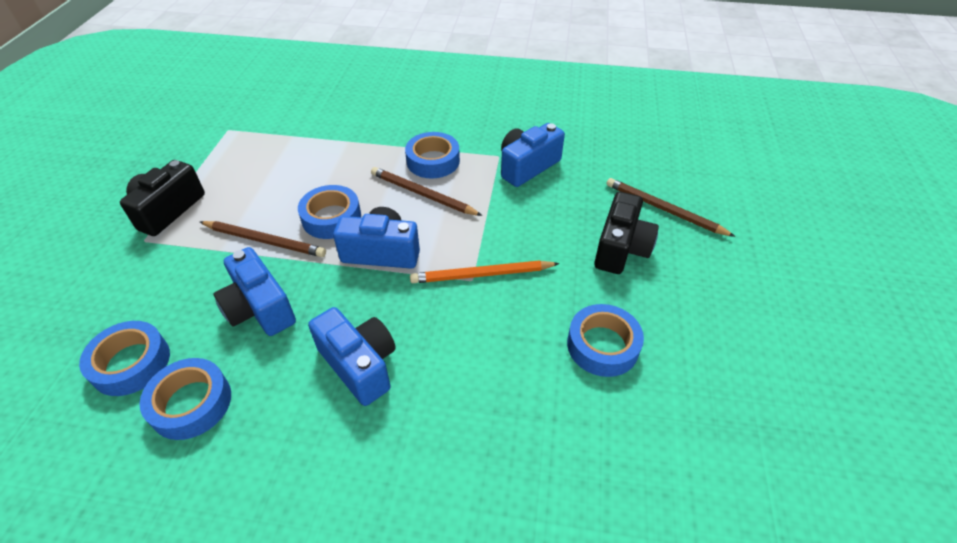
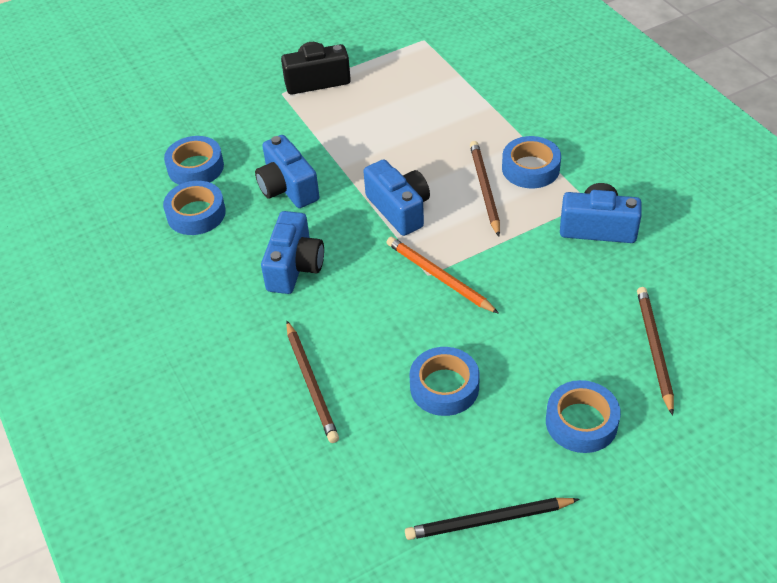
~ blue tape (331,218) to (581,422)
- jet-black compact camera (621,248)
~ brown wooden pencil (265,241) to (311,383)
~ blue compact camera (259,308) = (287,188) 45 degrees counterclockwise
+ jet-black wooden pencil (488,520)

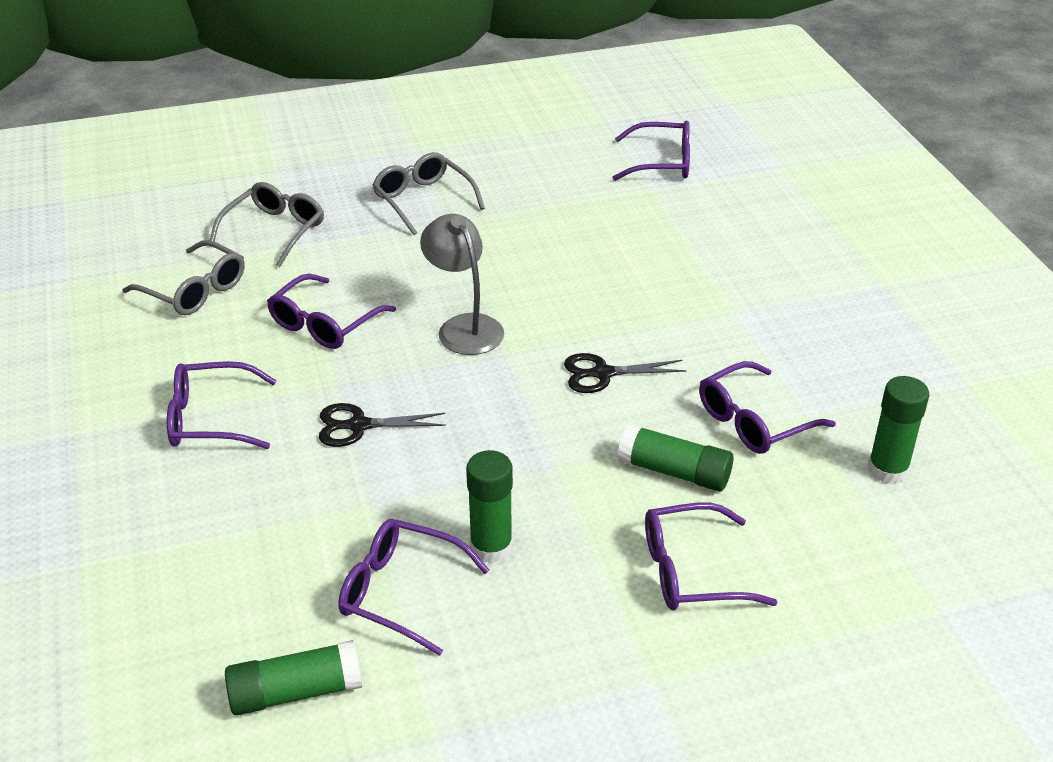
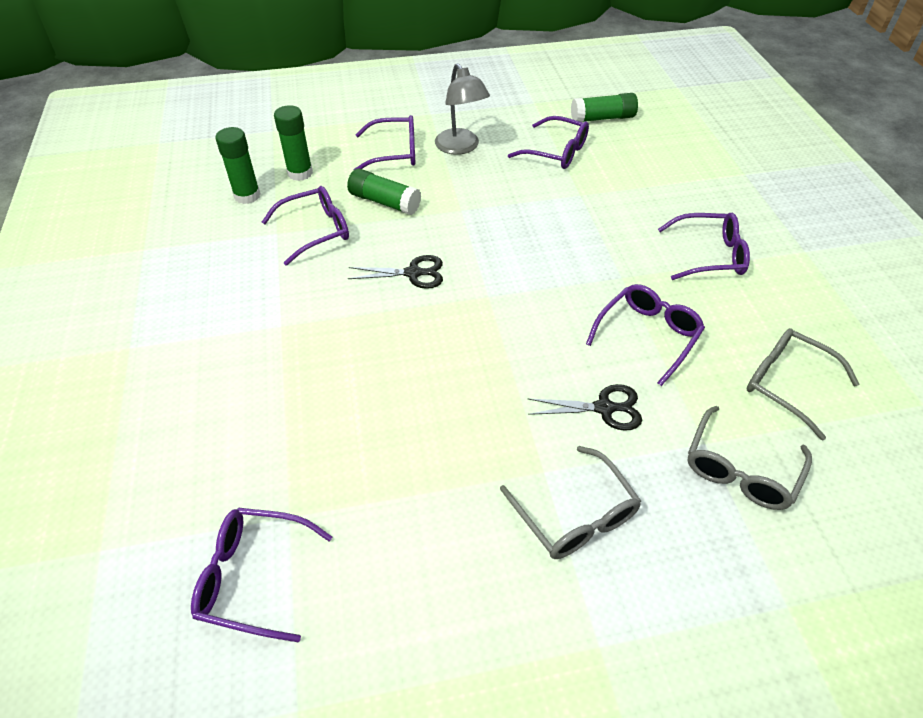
~ ash-grey reading lamp (464,327) to (461,147)
~ jet-black pair of scissors (359,426) to (604,408)
~ leaf-green glue (491,547) to (300,173)

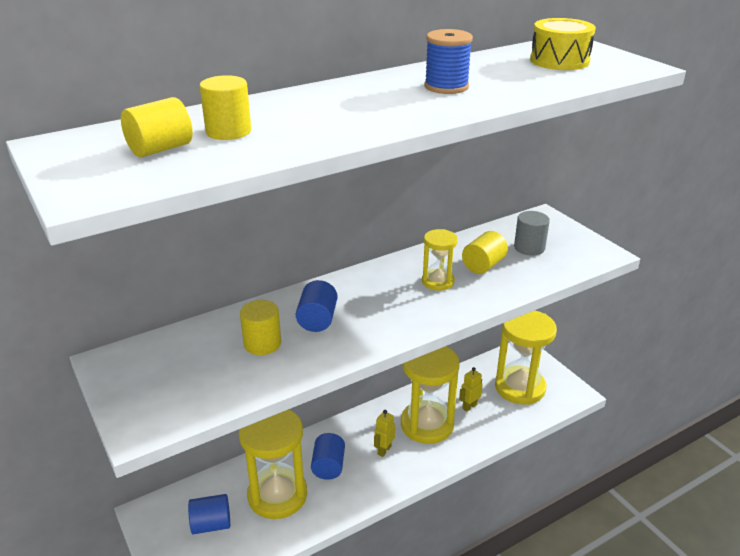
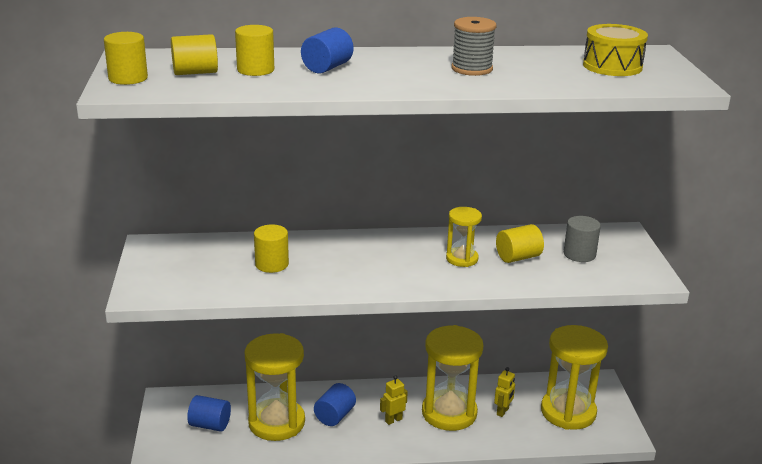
~ blue reel of thread (446,87) to ash-grey reel of thread (472,69)
~ blue solid cylinder (317,320) to (327,68)
~ yellow robot (469,406) = (503,411) 135 degrees clockwise
+ yellow solid cylinder (128,78)

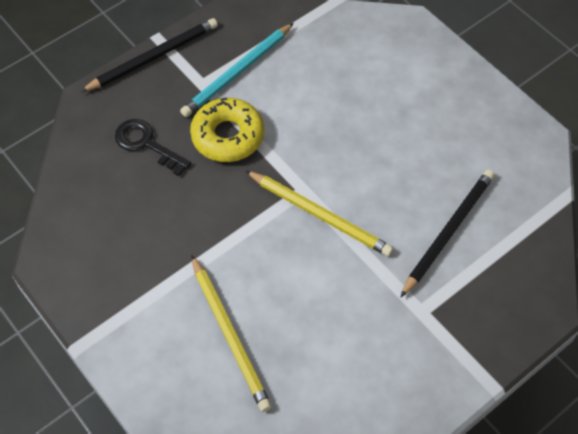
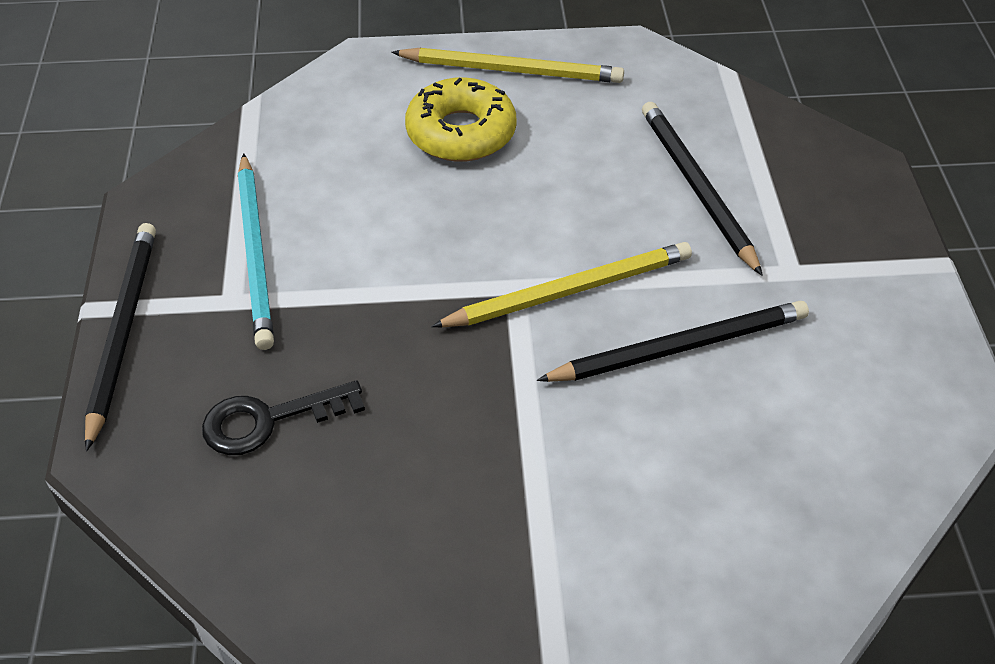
~ yellow glazed donut (228,136) to (461,132)
~ yellow wooden pencil (229,334) to (511,70)
+ jet-black wooden pencil (678,347)

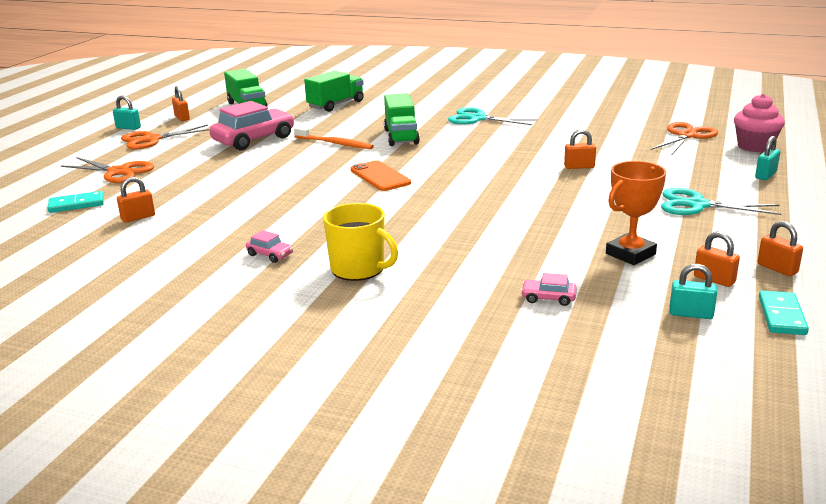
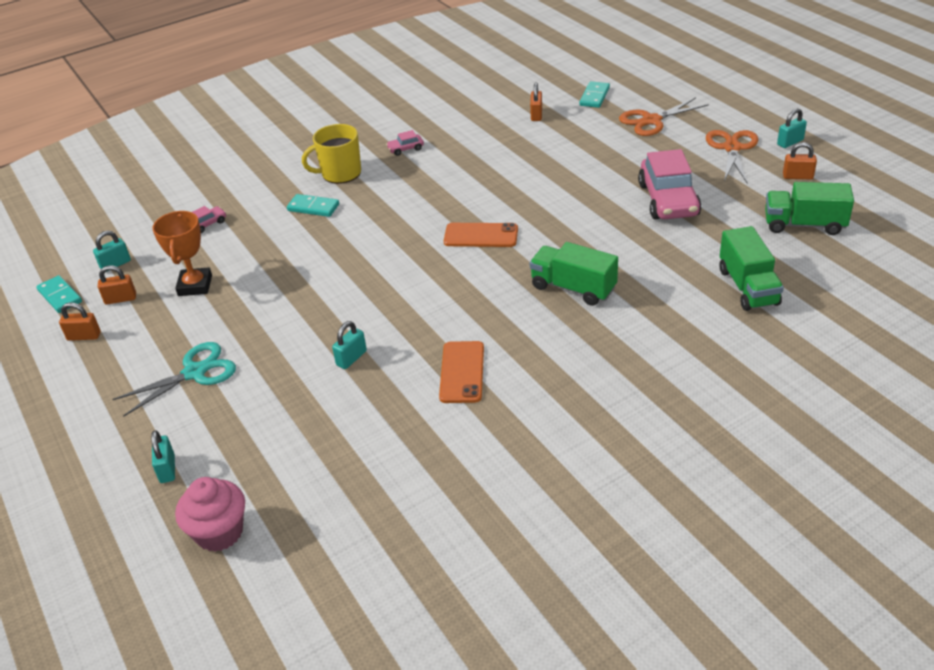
- turquoise pair of scissors (477,119)
- orange pair of scissors (686,136)
- orange dental brush (335,143)
~ orange lock (579,167) to turquoise lock (351,358)
+ turquoise domino tile (313,207)
+ orange phone (462,372)

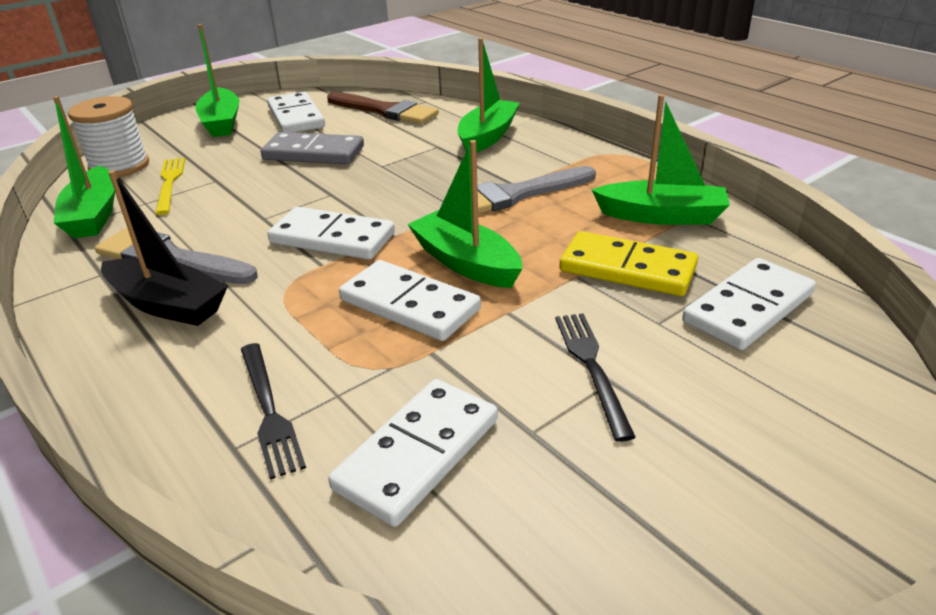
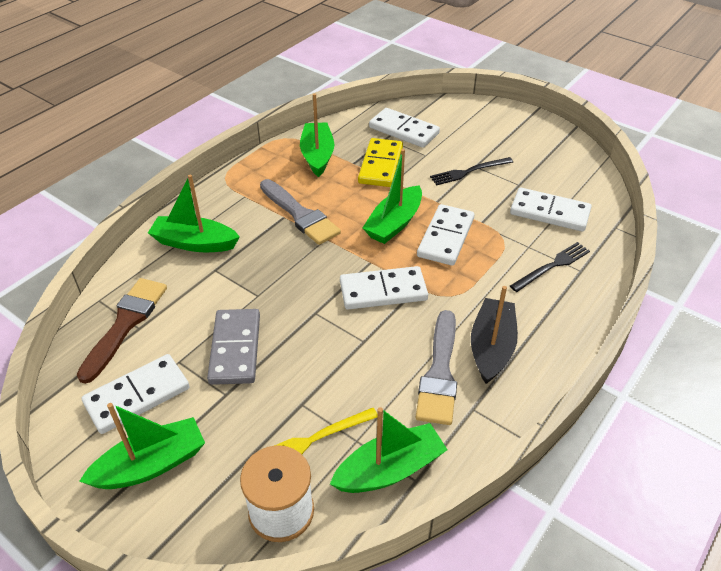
~ white domino tile (332,238) = (383,291) 75 degrees clockwise

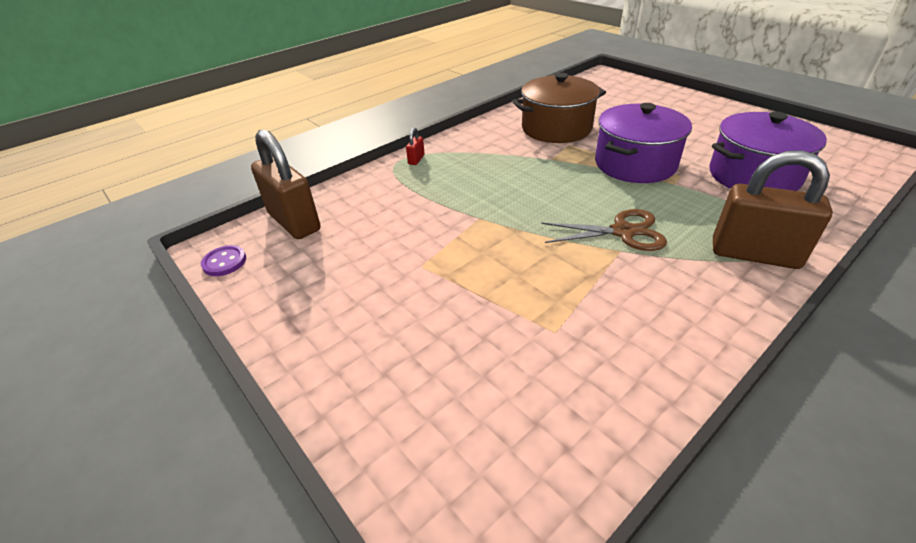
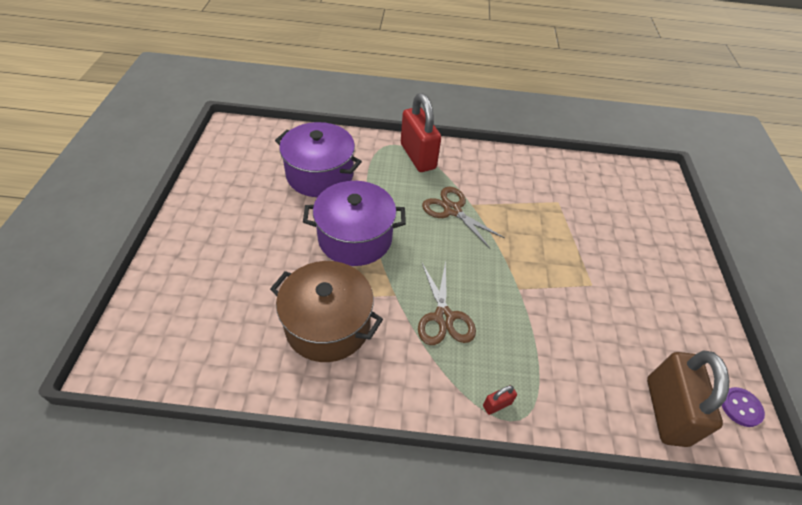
~ brown lock (754,254) to crimson lock (418,156)
+ brown pair of scissors (443,317)

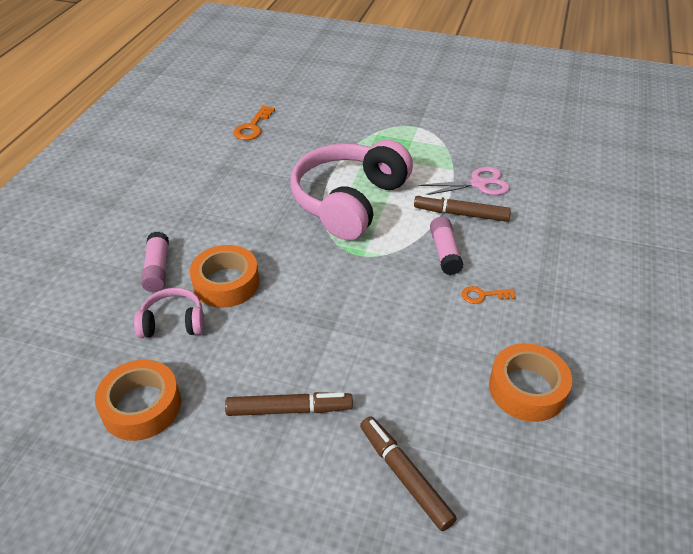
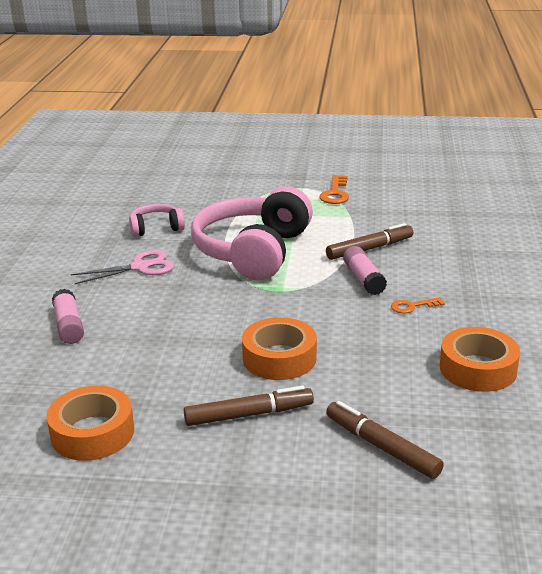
~ orange latchkey (253,127) to (335,193)
~ rose-pink pair of scissors (478,184) to (141,267)
~ brown felt pen (461,214) = (369,249) 150 degrees clockwise
~ orange tape (226,283) to (279,358)
~ rose-pink over-ear headphones (173,323) to (156,228)

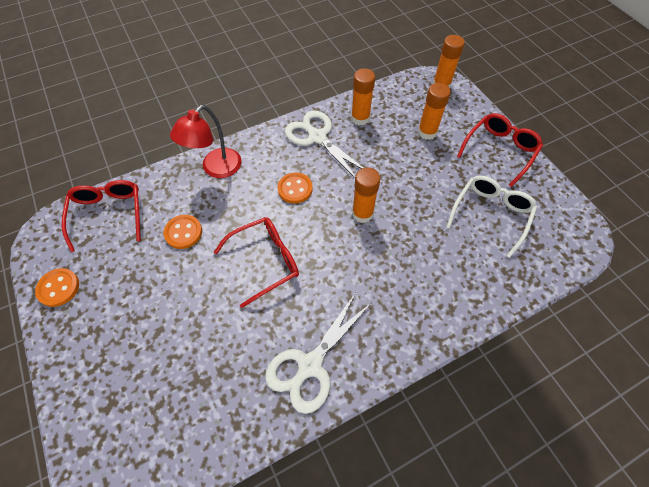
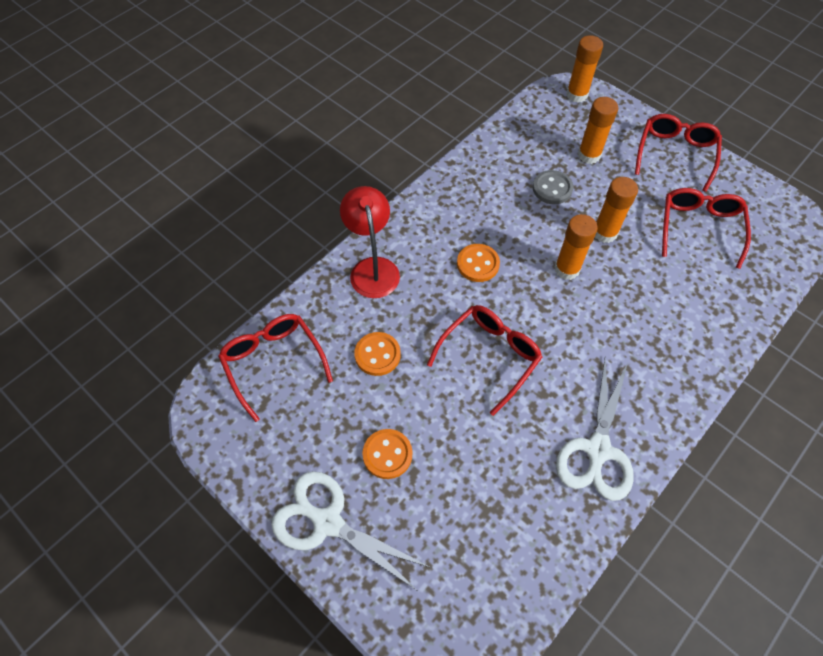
~ orange glue (360,118) to (605,233)
~ crimson reading lamp (216,169) = (372,268) 150 degrees clockwise
~ white pair of scissors (317,137) to (328,522)
~ white eyeglasses (490,214) to crimson eyeglasses (699,228)
~ orange shirt button (59,288) to (387,454)
+ ash-grey shirt button (552,188)

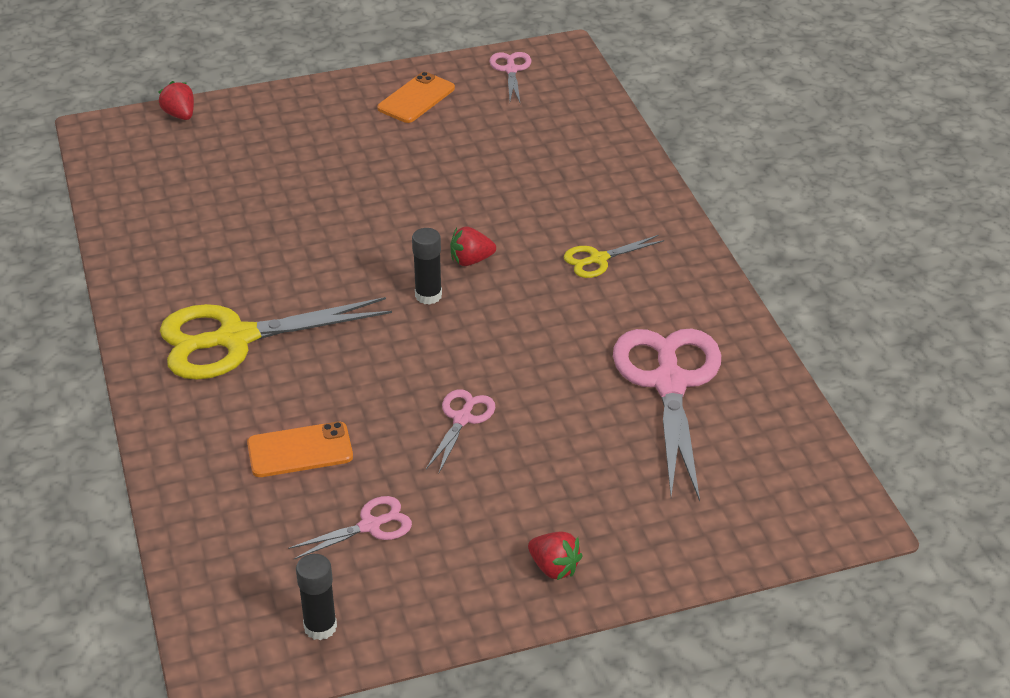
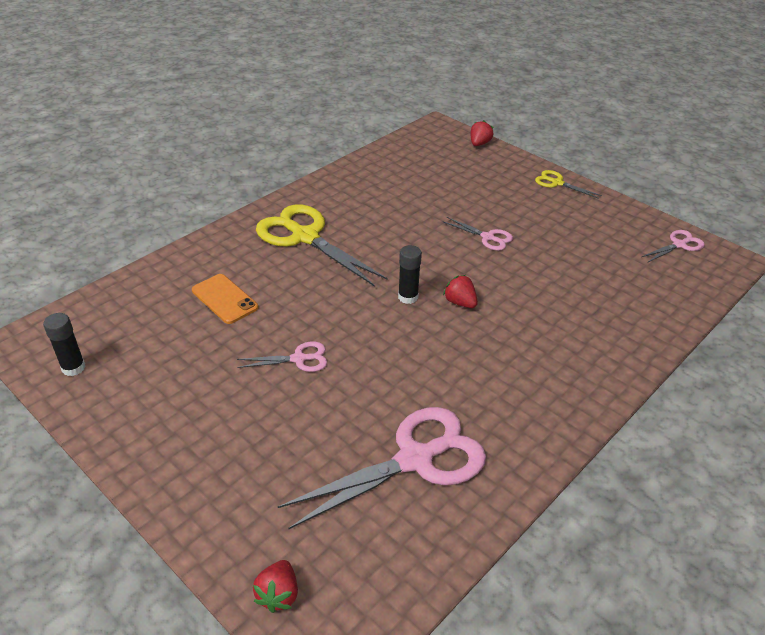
- orange phone (416,98)
~ yellow pair of scissors (598,259) to (557,183)
~ rose-pink pair of scissors (370,526) to (487,237)
~ crimson berry (554,567) to (278,594)

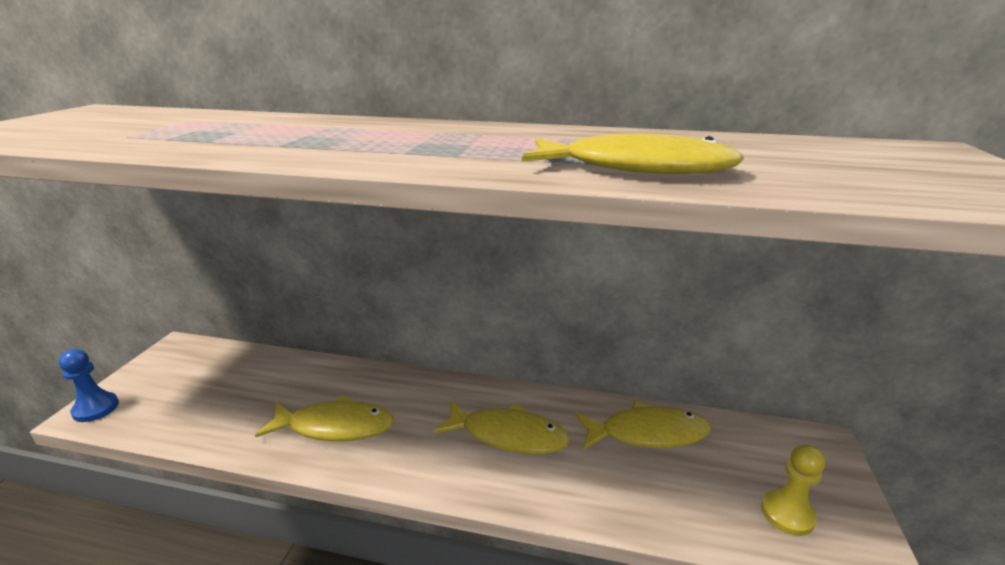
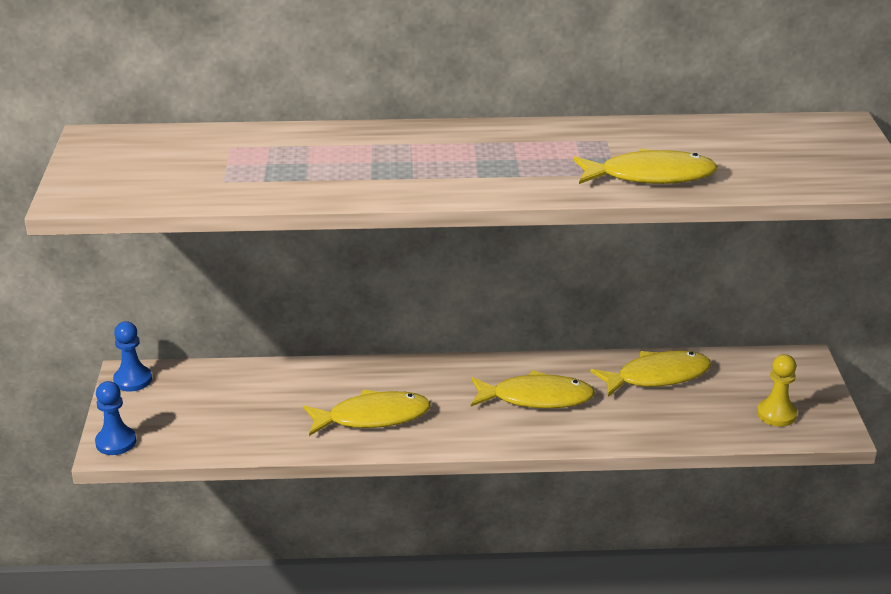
+ blue pawn (133,380)

